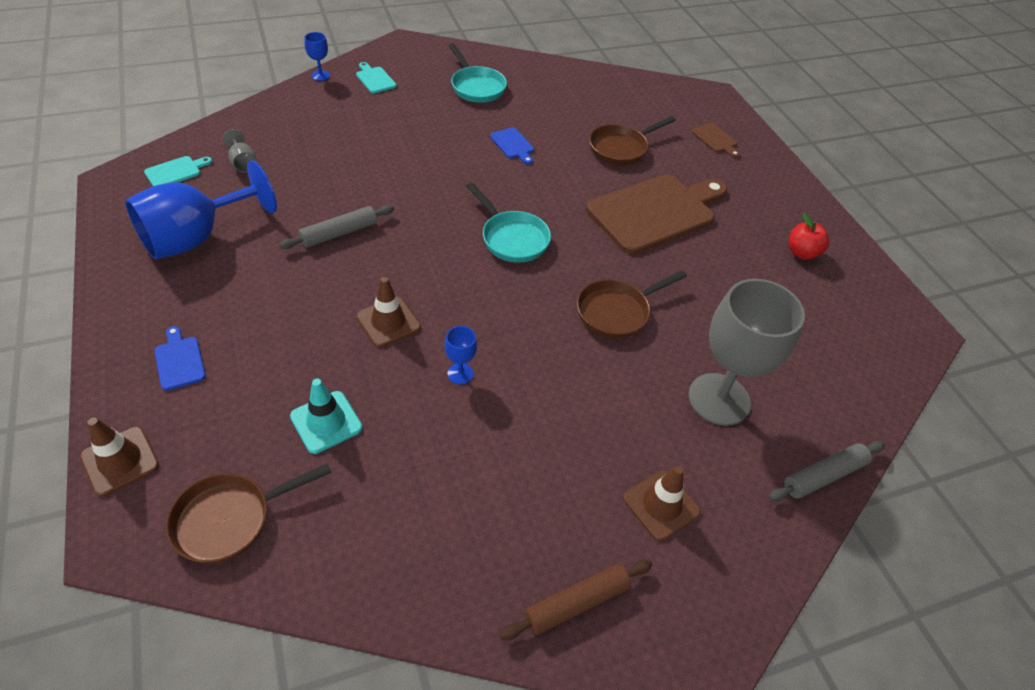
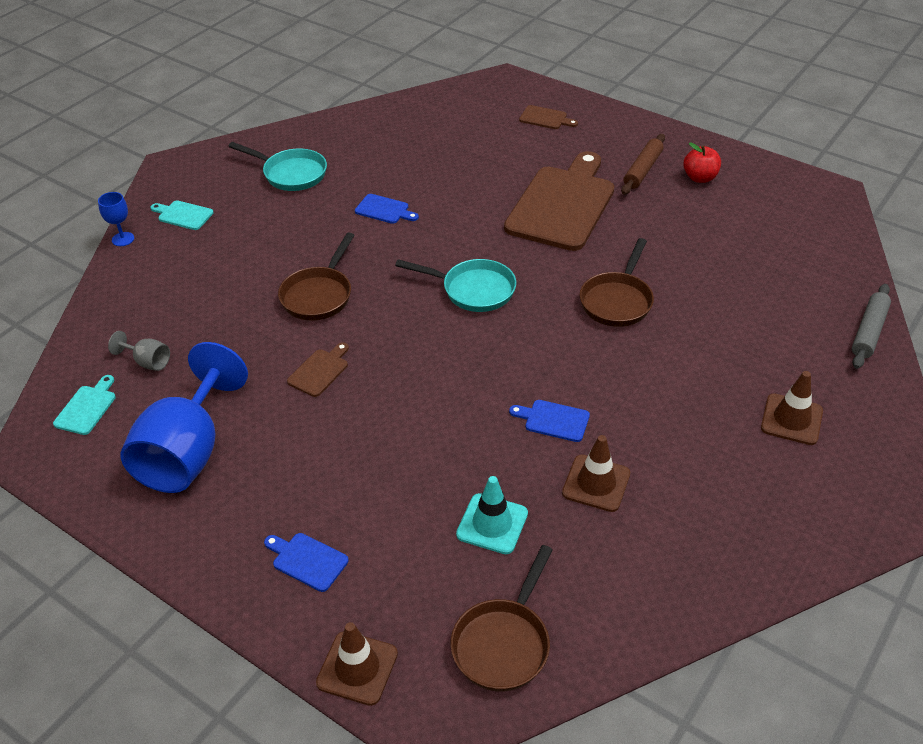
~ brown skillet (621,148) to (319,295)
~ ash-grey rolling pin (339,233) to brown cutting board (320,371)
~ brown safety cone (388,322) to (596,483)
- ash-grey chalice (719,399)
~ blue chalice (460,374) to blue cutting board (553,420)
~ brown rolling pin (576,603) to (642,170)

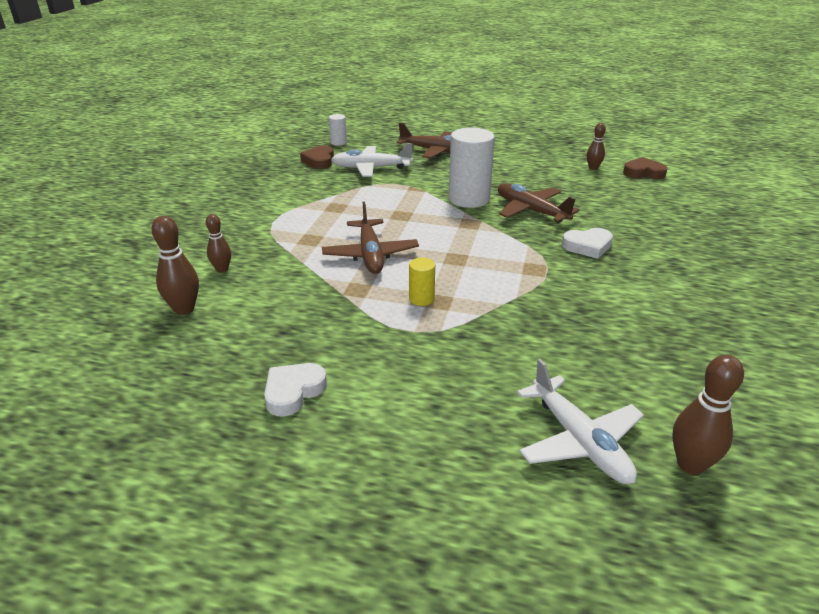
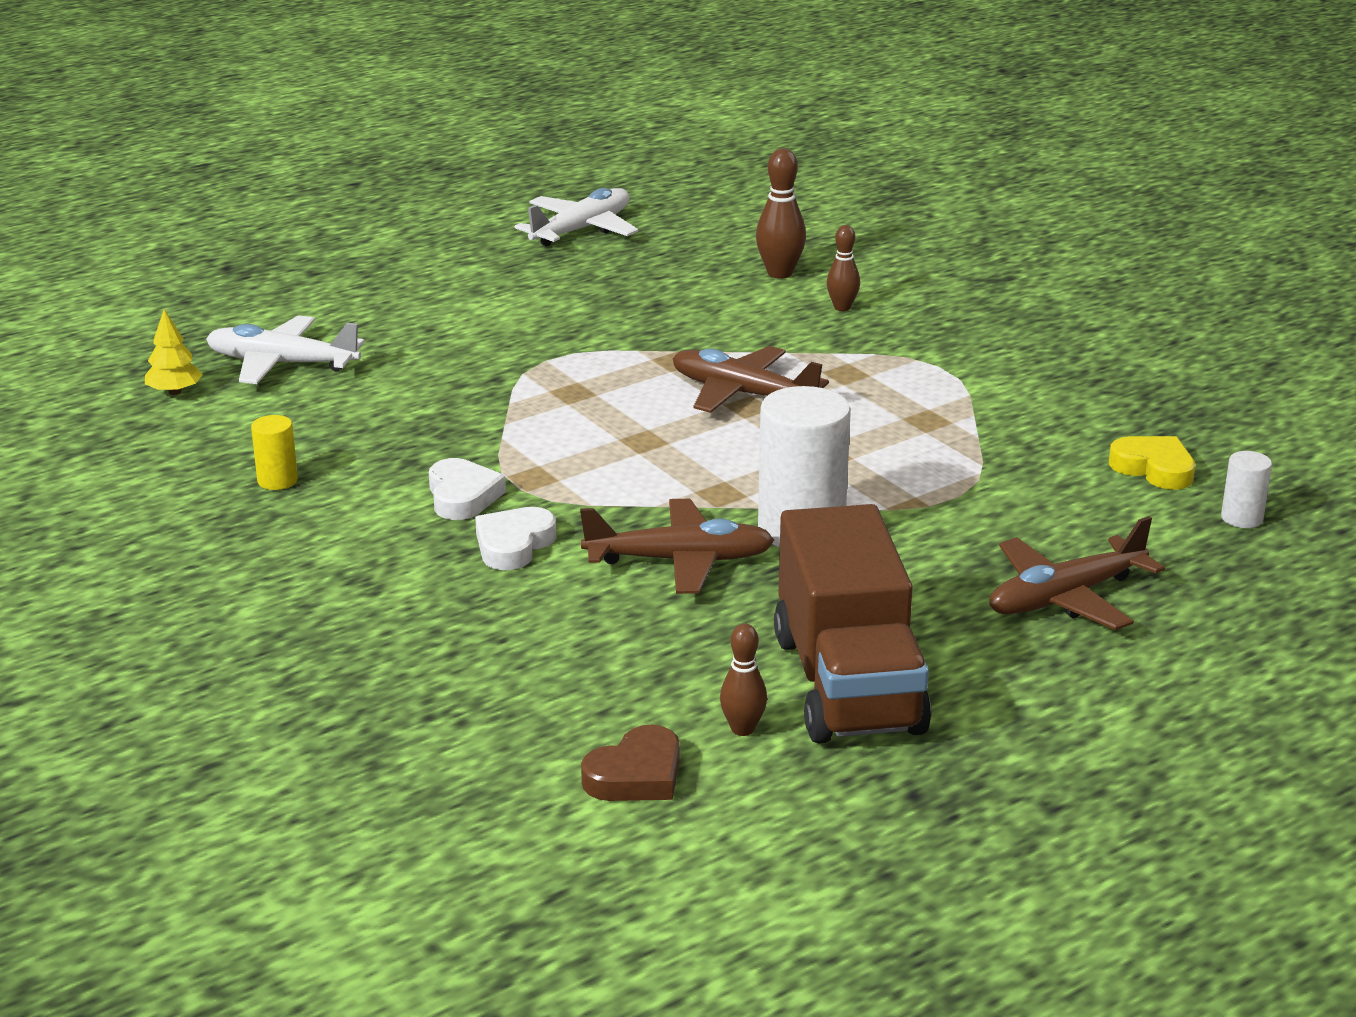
~ white aeroplane (371,168) to (581,230)
~ brown heart shape (319,161) to yellow heart shape (1154,468)
~ yellow solid cylinder (421,299) to (277,480)
~ brown skittle (690,464) to yellow toy tree (175,392)
~ white heart shape (293,392) to (462,496)
+ brown lorry (848,684)

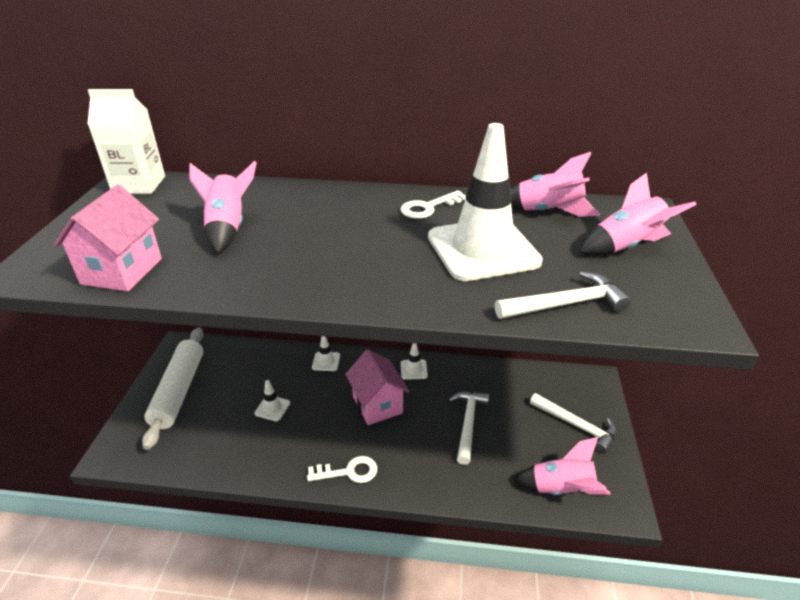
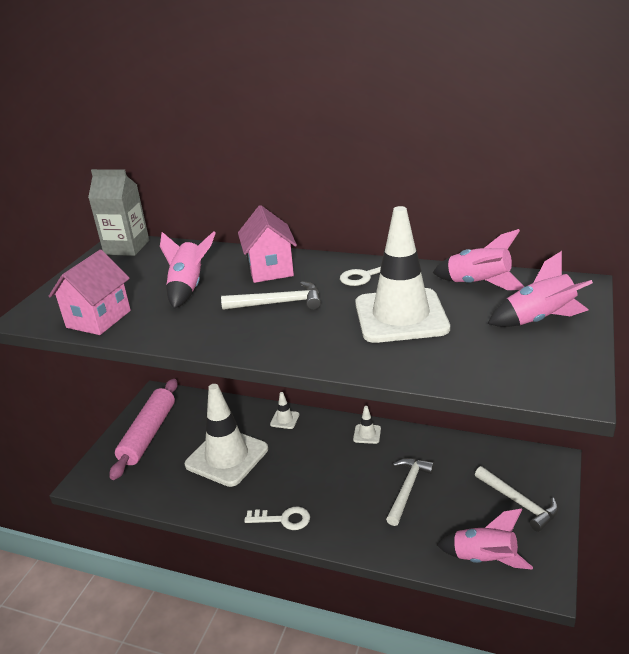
~ white carton (139,185) to ash-grey carton (127,247)
~ white hammer (566,304) to (278,303)
~ white rolling pin (179,391) to rose-pink rolling pin (148,434)
~ rose-pink cottage (377,405) to (270,269)
~ white safety cone (272,408) = (227,457) x2.46

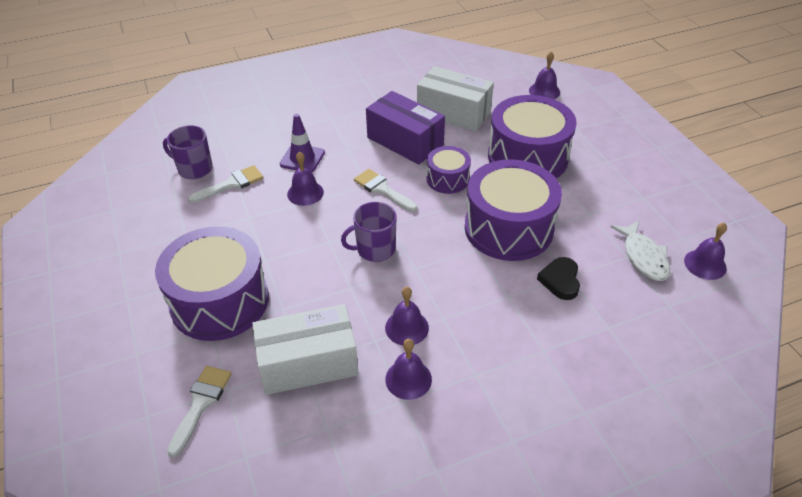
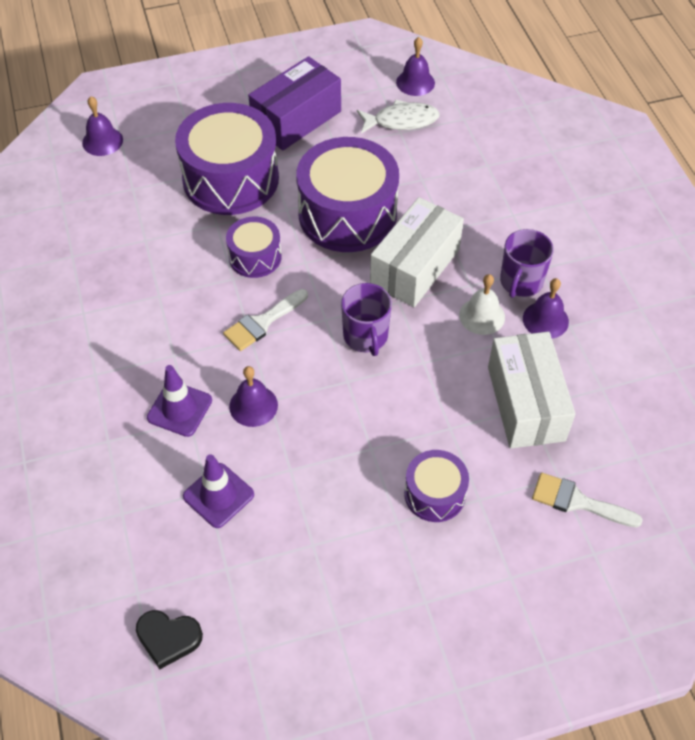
~ white box (453,112) to (415,267)
~ royal purple box (405,141) to (296,119)
~ royal purple mug (194,169) to (521,282)
~ white paintbrush (231,184) to royal purple safety cone (218,495)
~ royal purple snare drum (219,301) = (434,494) x0.52
~ jet-black heart shape (560,280) to (168,638)
~ royal purple hand bell (407,327) to white hand bell (482,316)

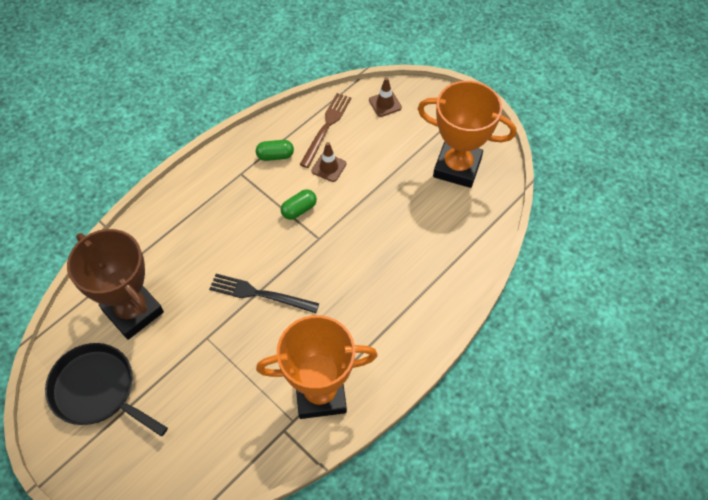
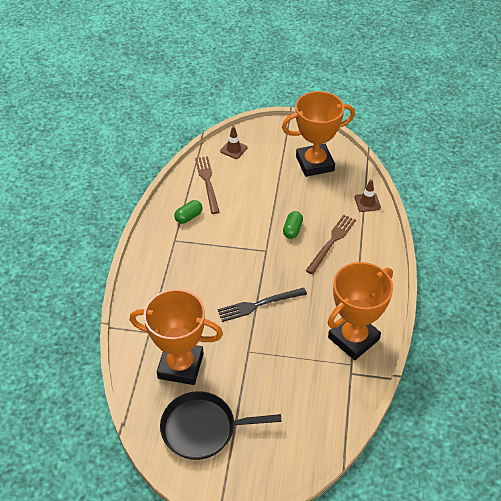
~ brown safety cone (329,167) to (367,202)
~ leaf-green pill (299,210) to (292,230)
~ brown award cup (133,311) to orange award cup (180,366)
+ brown dinner fork (331,242)

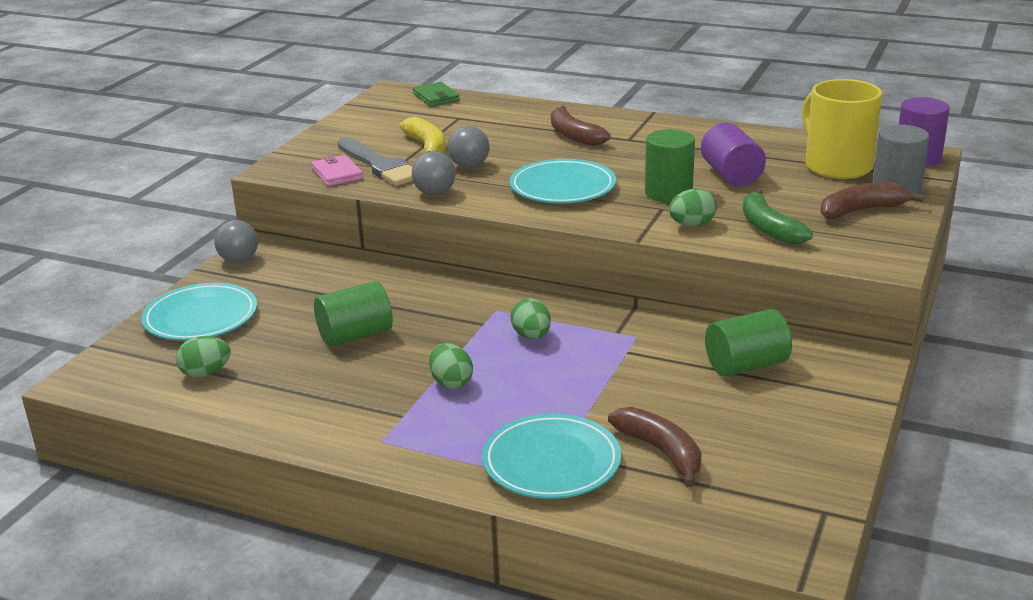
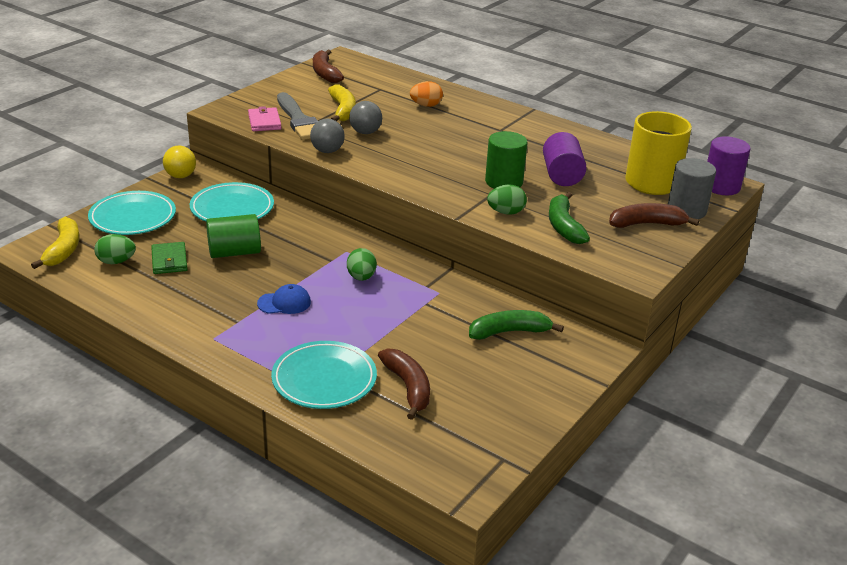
~ leaf-green billfold (436,97) to (169,260)
~ brown banana fruit (574,136) to (325,73)
~ turquoise flat dish (562,188) to (232,208)
~ ash-grey sphere (239,260) to yellow sphere (180,176)
~ leaf-green solid cylinder (746,365) to leaf-green banana fruit (509,332)
~ leaf-green toy egg (451,383) to blue peaked cap (284,303)
+ orange toy egg (426,105)
+ yellow banana fruit (63,249)

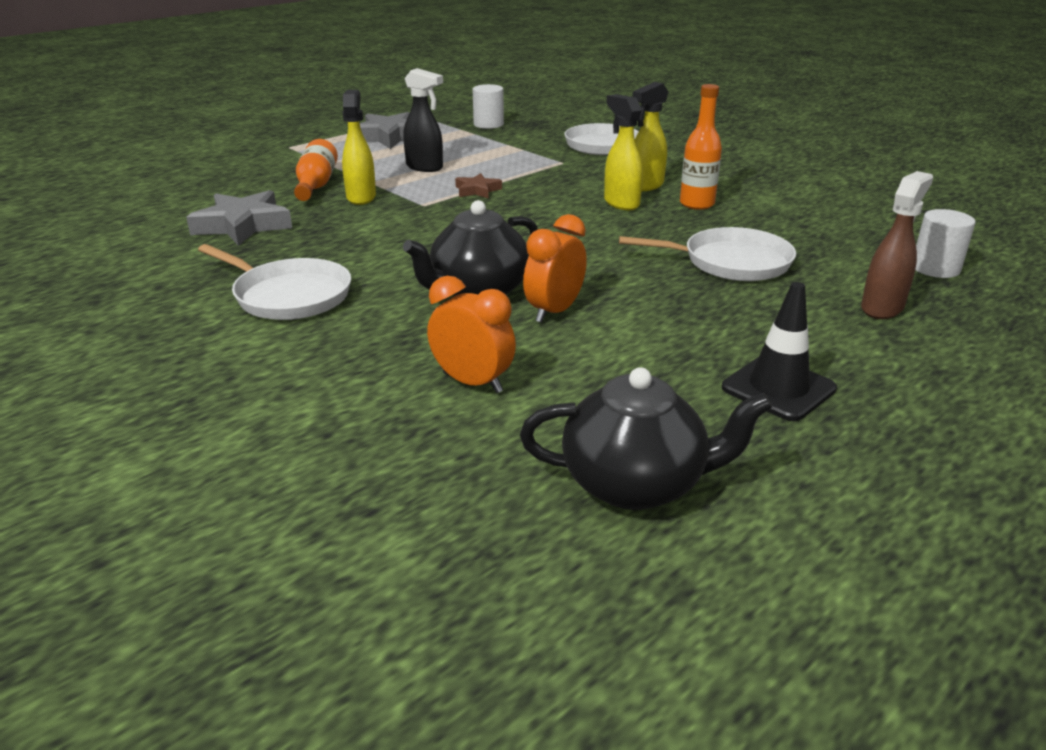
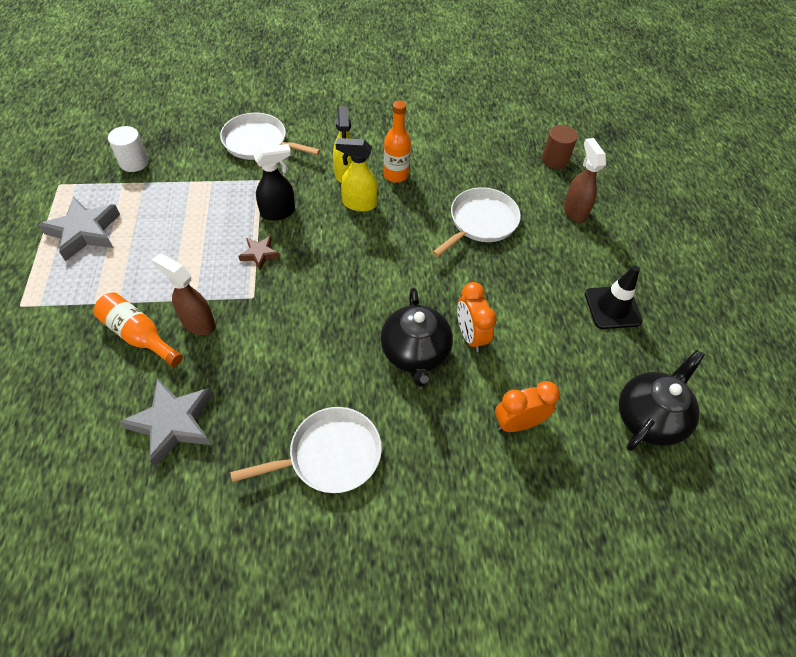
~ jet-black spray cleaner (425,167) to (278,212)
~ yellow spray cleaner (361,197) to brown spray cleaner (198,323)
~ white solid cylinder (935,268) to brown solid cylinder (555,159)

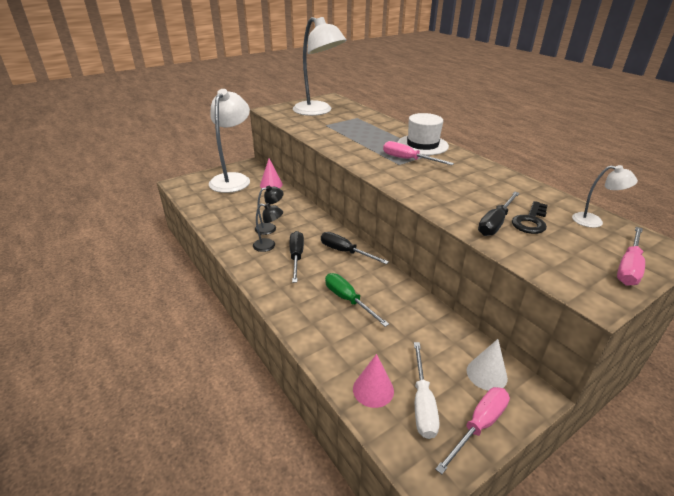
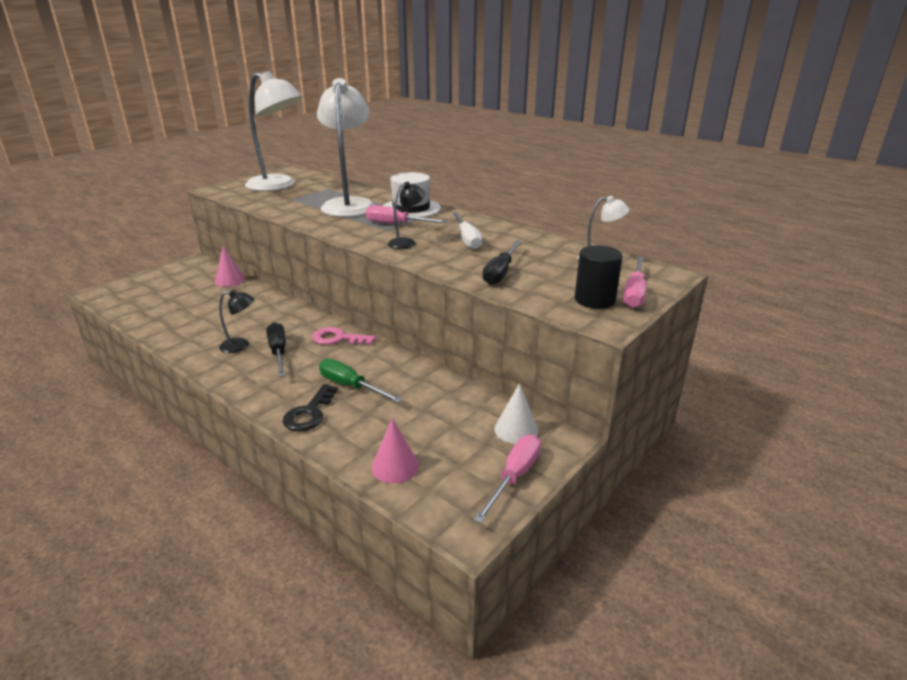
~ white reading lamp (233,179) to (349,204)
~ jet-black reading lamp (270,228) to (407,242)
~ jet-black latchkey (531,221) to (309,413)
~ jet-black screwdriver (345,252) to rose-pink latchkey (338,338)
~ white screwdriver (422,403) to (467,239)
+ jet-black solid cylinder (594,300)

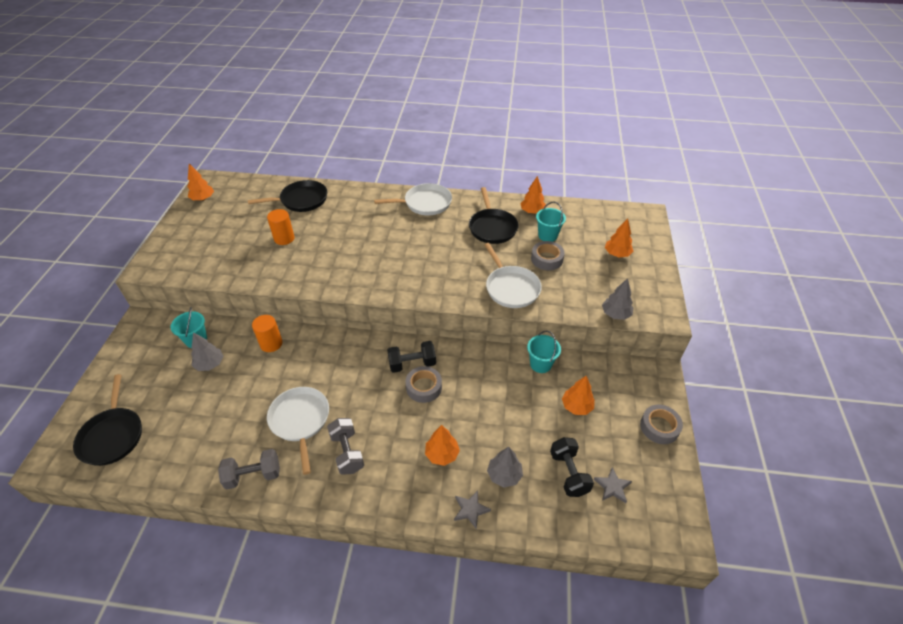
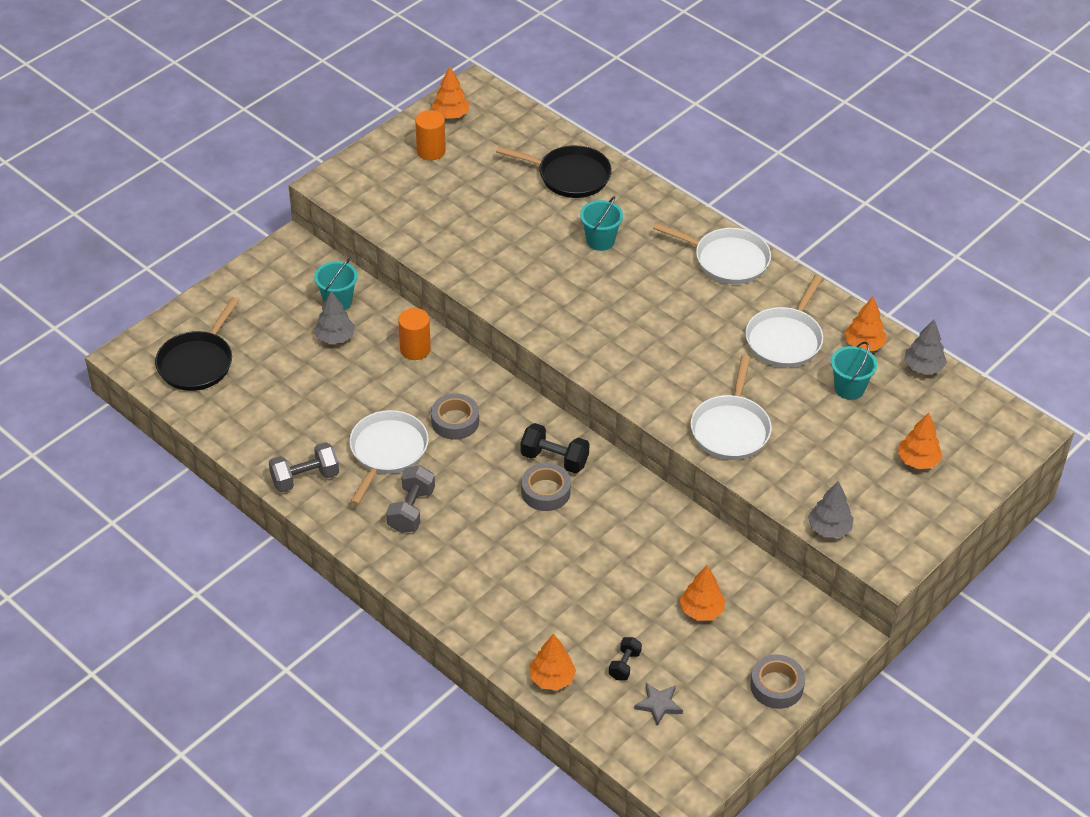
~ jet-black skillet (492,227) to white skillet (785,339)
~ orange solid cylinder (284,238) to (431,151)
~ ash-grey tape (547,259) to (455,421)
~ turquoise sand bucket (540,364) to (600,240)
~ orange toy tree (442,454) to (552,679)
~ jet-black hand weight (569,473) = (624,665) x0.61
~ ash-grey toy tree (504,475) to (923,367)
~ ash-grey hand weight (253,475) = (305,478) 45 degrees counterclockwise
- ash-grey five-pointed star (470,510)

